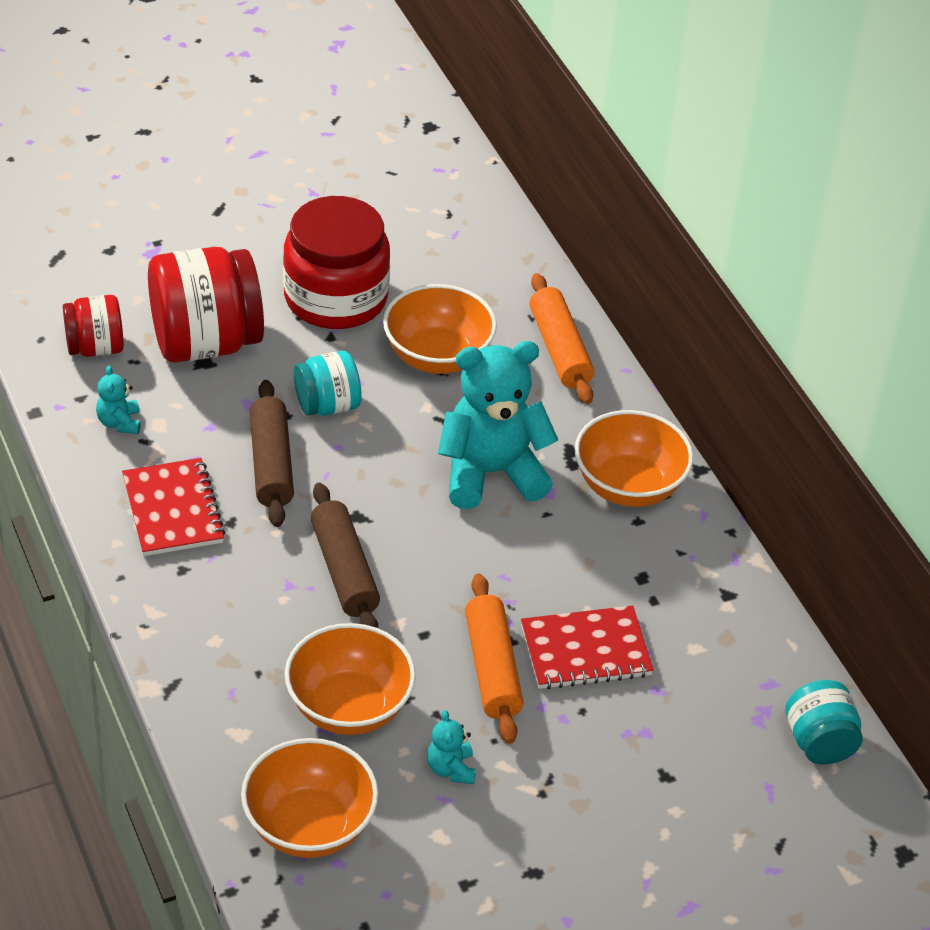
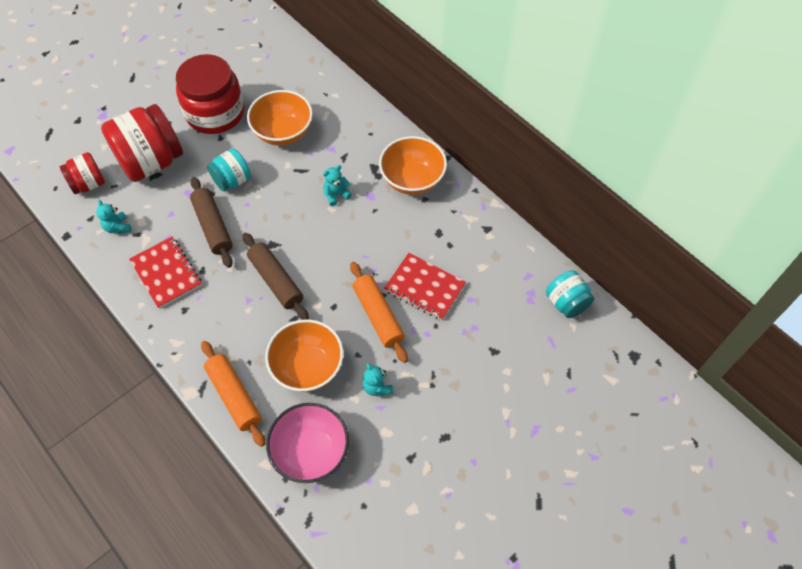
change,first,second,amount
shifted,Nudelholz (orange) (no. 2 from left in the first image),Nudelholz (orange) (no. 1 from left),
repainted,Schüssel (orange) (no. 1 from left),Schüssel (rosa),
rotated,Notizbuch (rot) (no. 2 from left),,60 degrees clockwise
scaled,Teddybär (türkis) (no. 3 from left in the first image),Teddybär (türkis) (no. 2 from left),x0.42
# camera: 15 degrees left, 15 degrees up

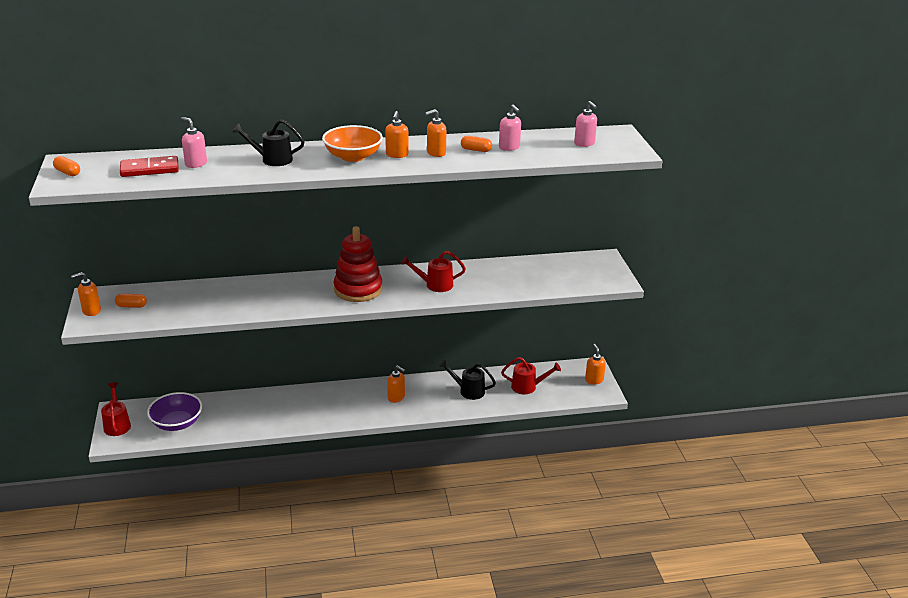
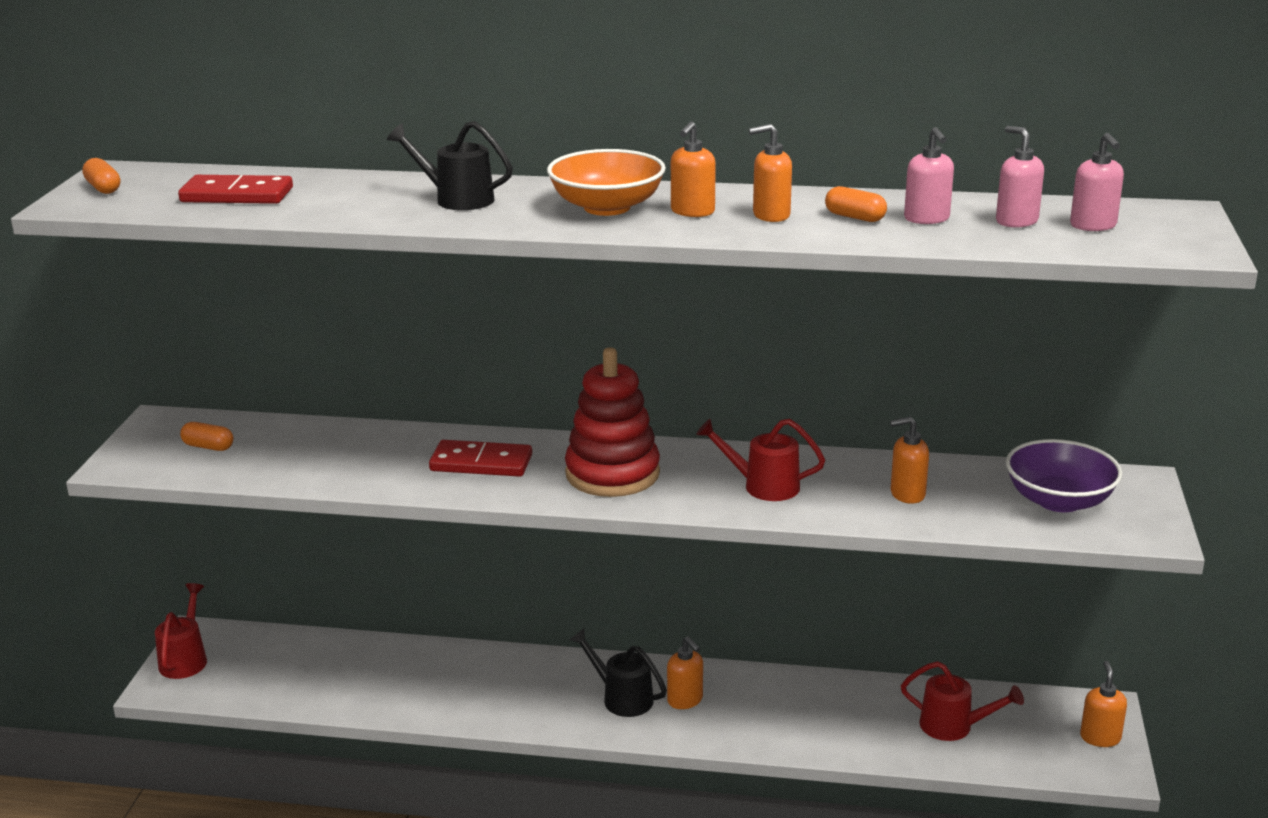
change,first,second,amount
new,,Dominostein (rot) (no. 2 from left),
shifted,Seifenspender (orange) (no. 1 from left in the first image),Seifenspender (orange) (no. 4 from left),
shifted,Schüssel (lila),,
shifted,Seifenspender (rosa) (no. 1 from left in the first image),Seifenspender (rosa) (no. 2 from left),
shifted,Gießkanne (schwarz) (no. 2 from left),,
# camera: 20 degrees right, 5 degrees down

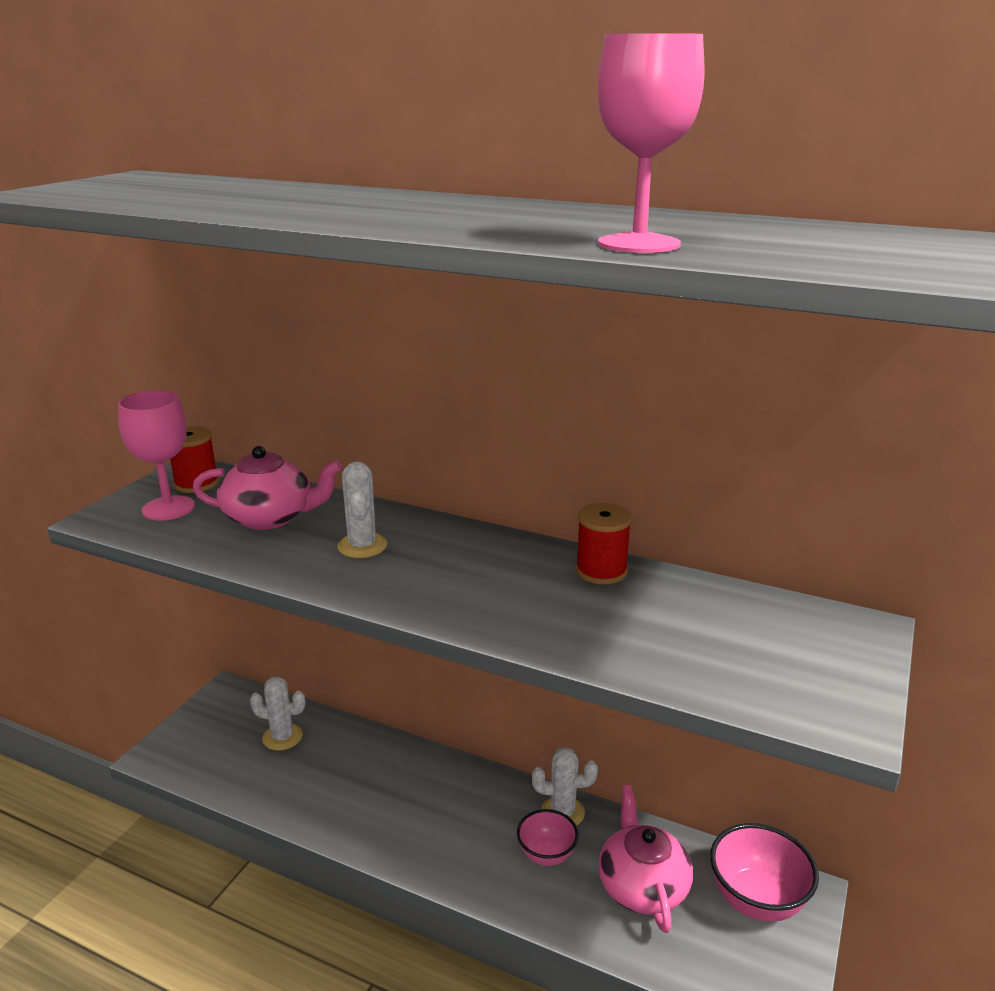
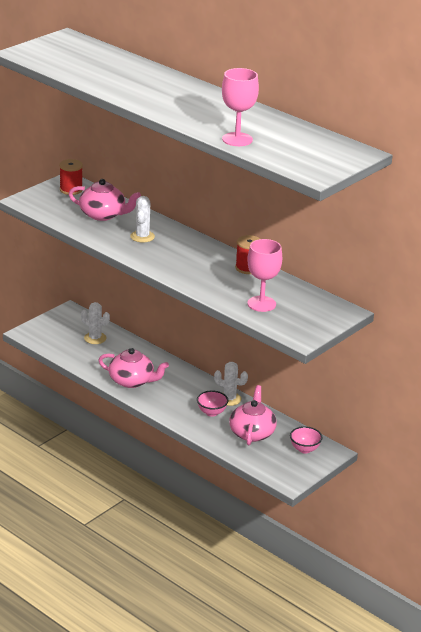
change,first,second,amount
new,,Teekanne (rosa) (no. 2 from left),
shifted,Kelch (rosa) (no. 1 from left in the first image),Kelch (rosa) (no. 2 from left),
scaled,Schüssel (rosa) (no. 2 from left),,x0.63
# camera: 15 degrees right, 5 degrees up

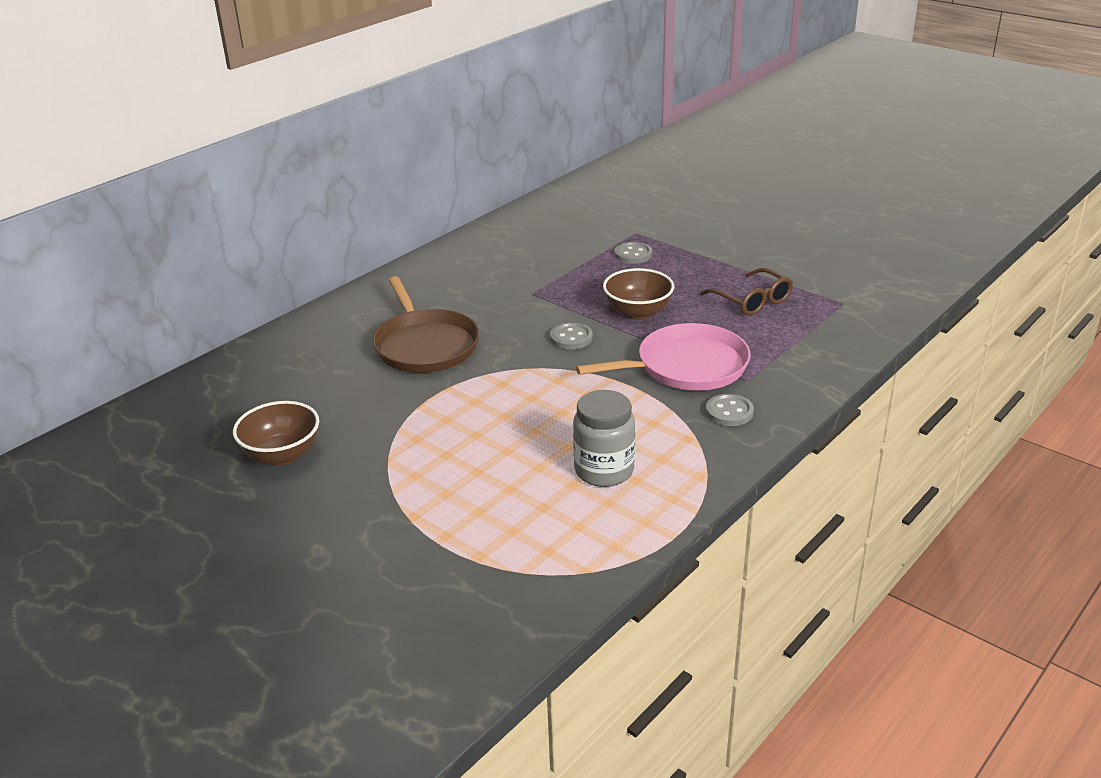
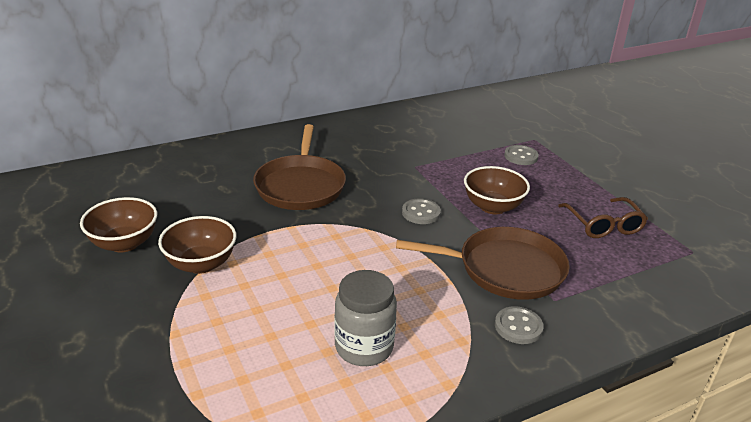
change,first,second,amount
new,,Schüssel (braun) (no. 2 from left),
repainted,Pfanne (rosa),Pfanne (braun) (no. 2 from left),
# camera: 20 degrees right, 0 degrees up

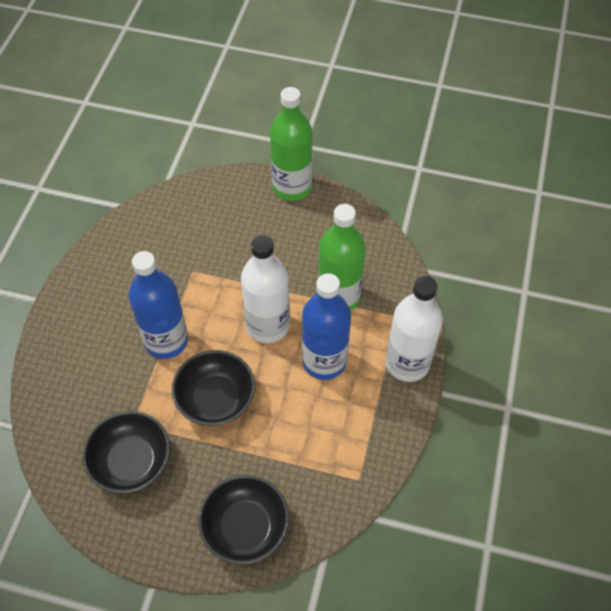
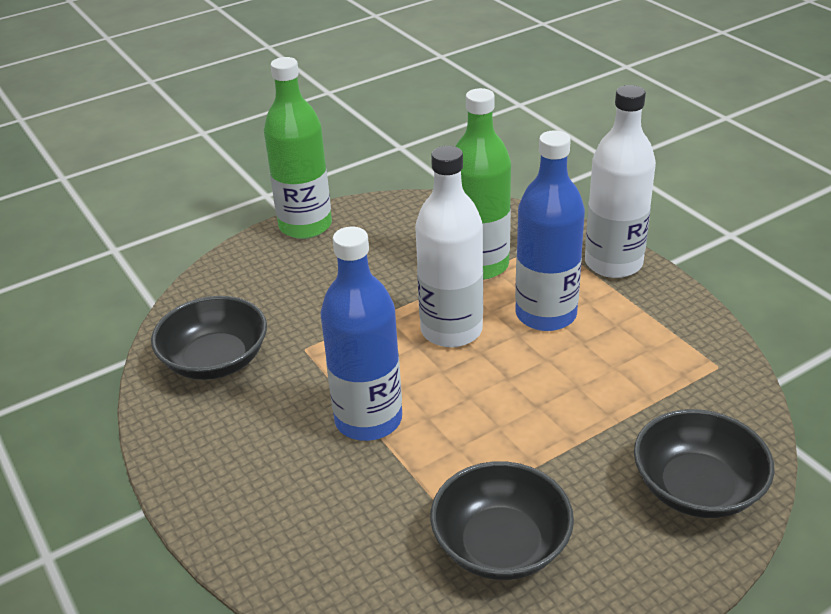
change,first,second,amount
shifted,Schüssel (schwarz) (no. 2 from left in the first image),Schüssel (schwarz) (no. 1 from left),
# camera: 45 degrees left, 20 degrees down

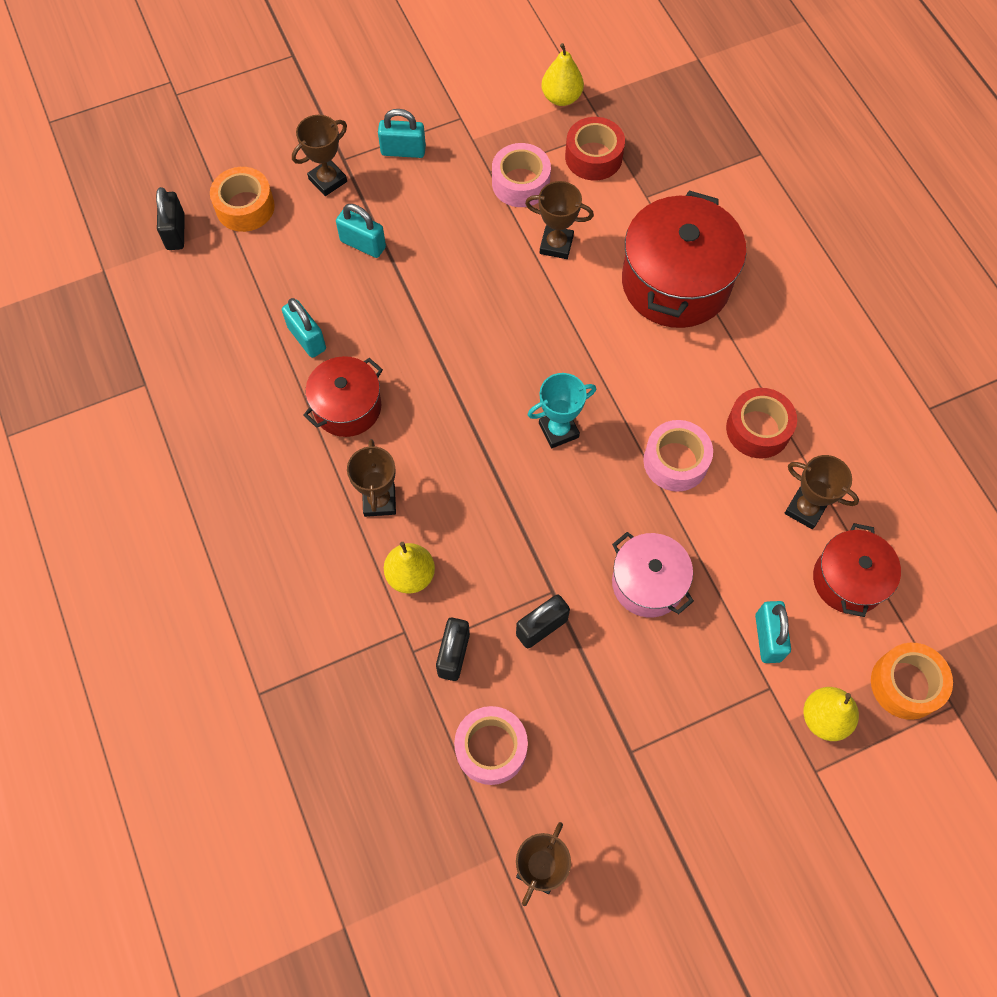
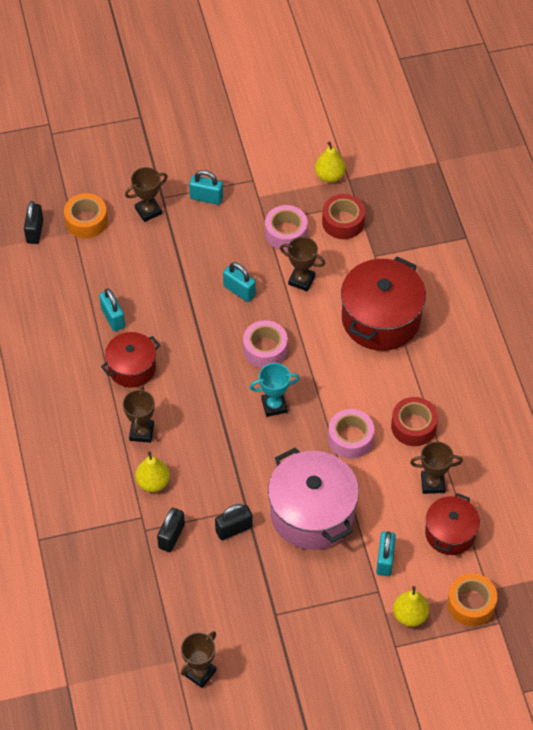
change,first,second,amount
shifted,Vorhängeschloss (türkis) (no. 2 from left in the first image),Vorhängeschloss (türkis) (no. 3 from left),
shifted,Klebeband (rosa) (no. 1 from left),,
rotated,Pokal (braun) (no. 5 from left),,45 degrees counterclockwise
scaled,Kochtopf (rosa),,x1.68
# camera: 10 degrees right, 10 degrees down

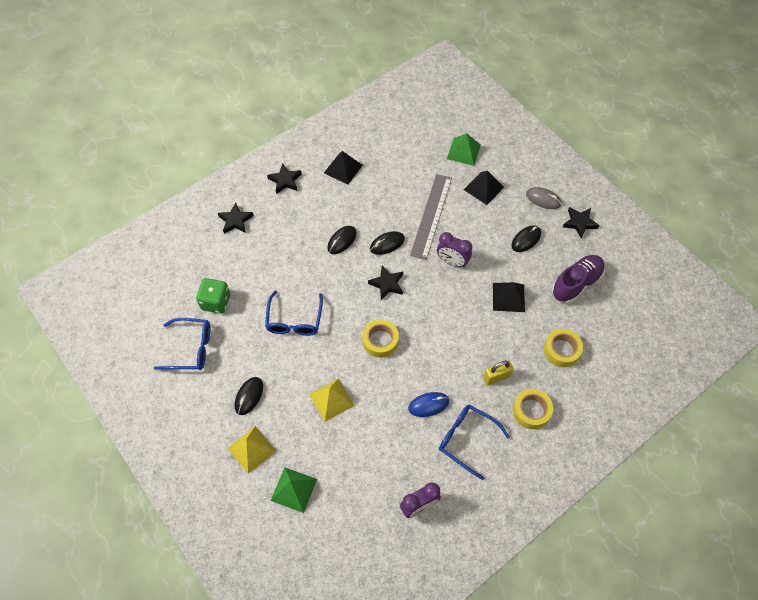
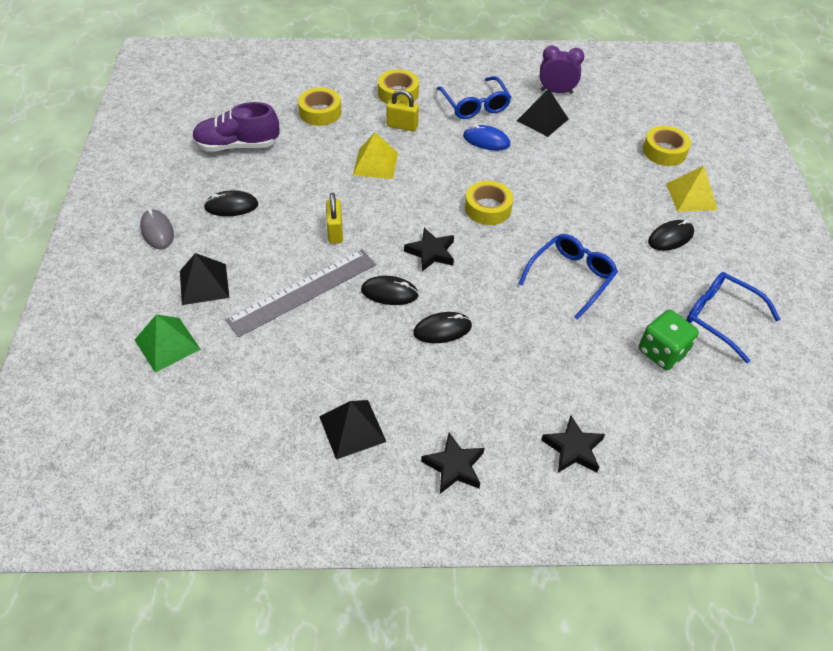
change,first,second,amount
gone,Stern (schwarz) (no. 4 from left),,
shifted,Pyramide (gelb) (no. 2 from left in the first image),Pyramide (gelb) (no. 1 from left),
shifted,Pyramide (schwarz) (no. 3 from left),,
swapped,Pyramide (grün) (no. 1 from left),Klebeband (gelb) (no. 4 from left),
swapped,Wecker (lila) (no. 2 from left),Vorhängeschloss (gelb) (no. 1 from left),
# camera: 145 degrees left, 10 degrees down

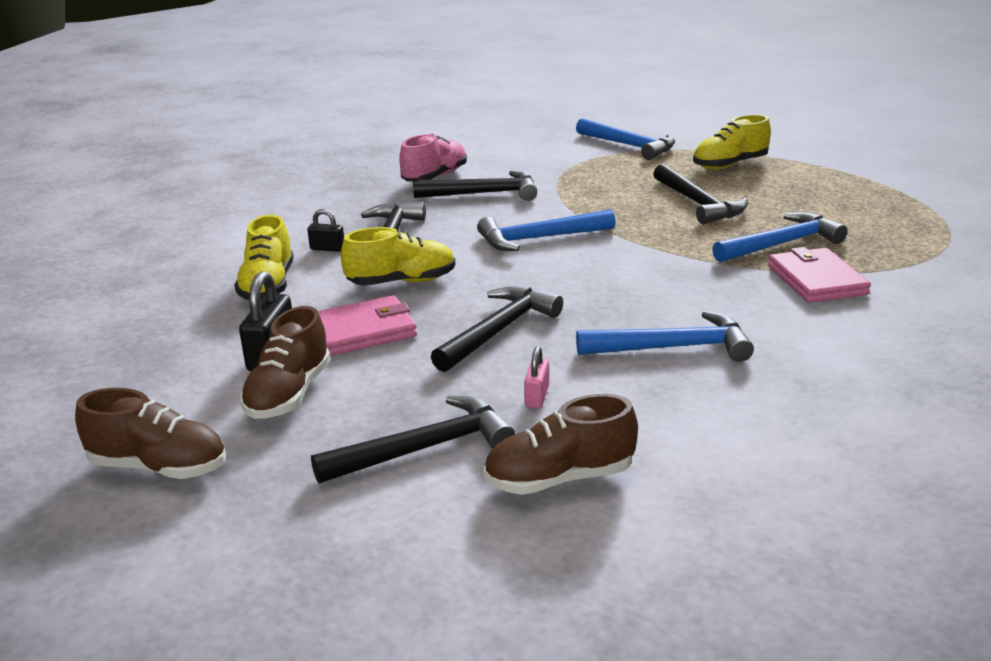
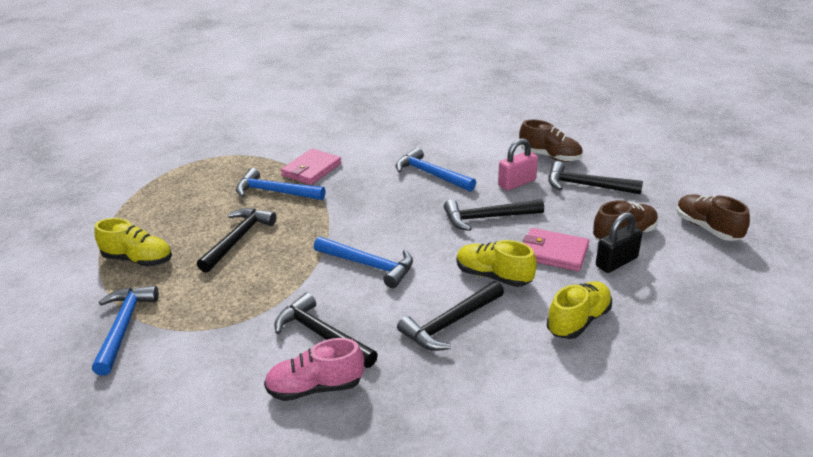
change,first,second,amount
gone,Vorhängeschloss (schwarz) (no. 2 from left),,
scaled,Vorhängeschloss (rosa),,x1.74
# camera: 135 degrees left, 5 degrees up

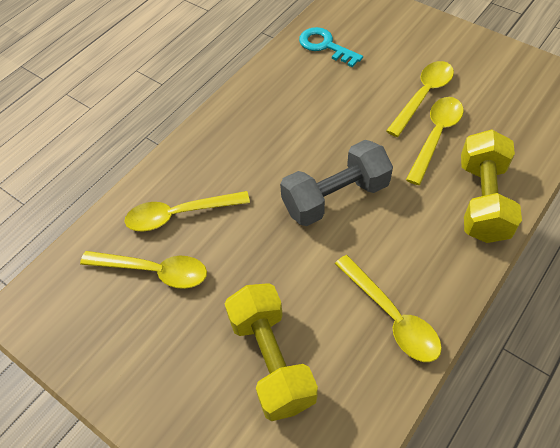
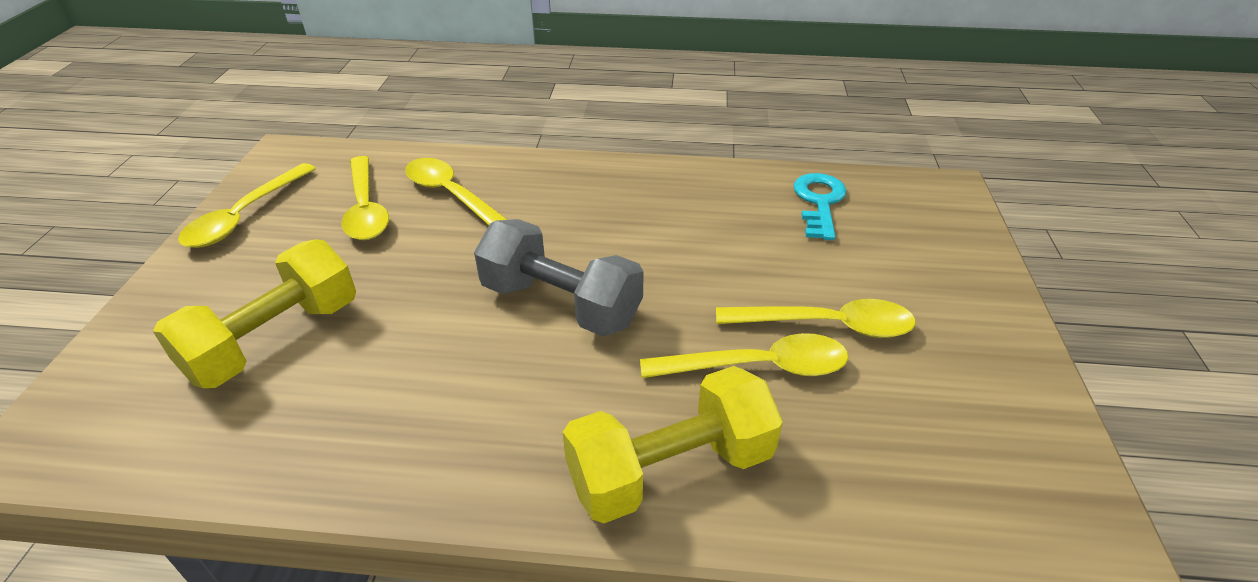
change,first,second,amount
shifted,Löffel (gelb) (no. 3 from left in the first image),Löffel (gelb) (no. 1 from left),
# camera: 55 degrees right, 15 degrees down

